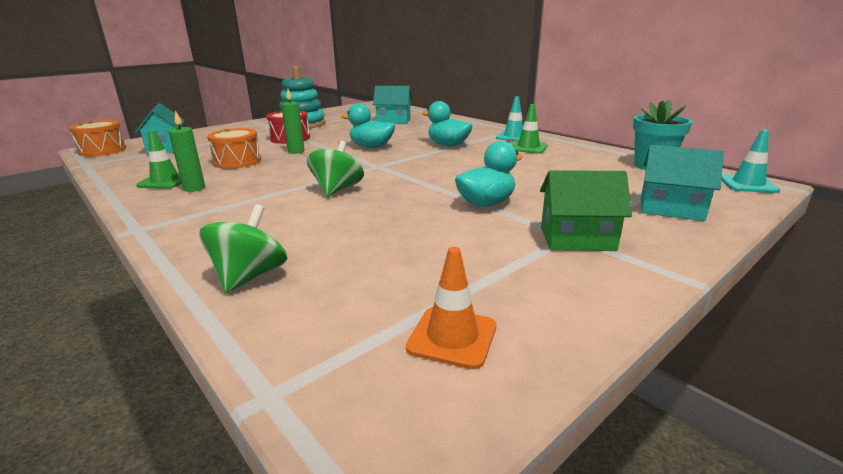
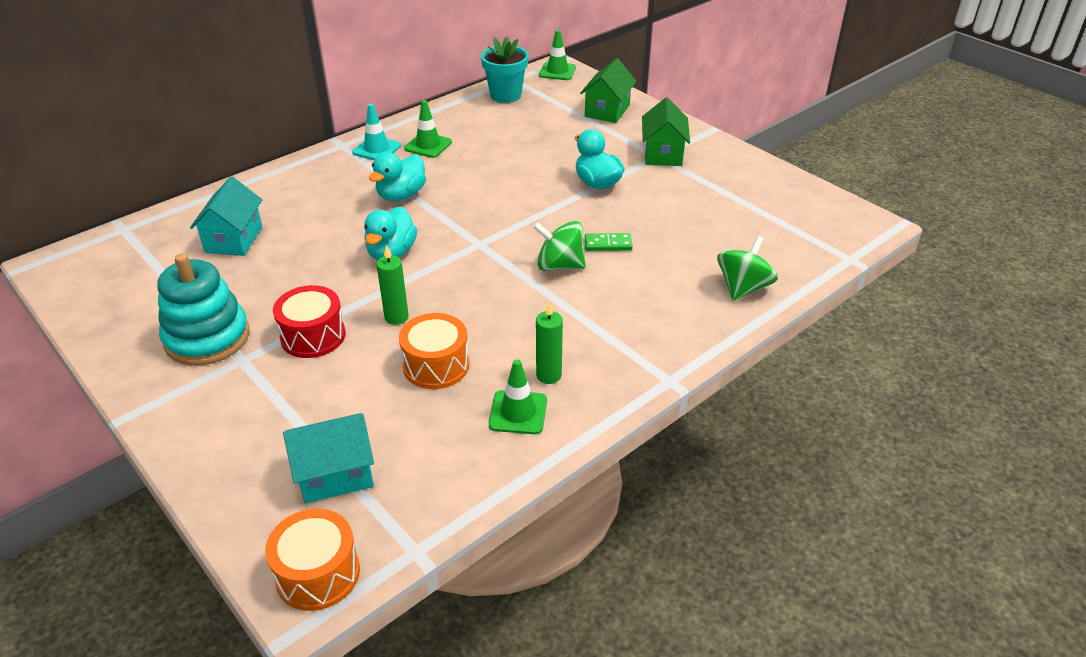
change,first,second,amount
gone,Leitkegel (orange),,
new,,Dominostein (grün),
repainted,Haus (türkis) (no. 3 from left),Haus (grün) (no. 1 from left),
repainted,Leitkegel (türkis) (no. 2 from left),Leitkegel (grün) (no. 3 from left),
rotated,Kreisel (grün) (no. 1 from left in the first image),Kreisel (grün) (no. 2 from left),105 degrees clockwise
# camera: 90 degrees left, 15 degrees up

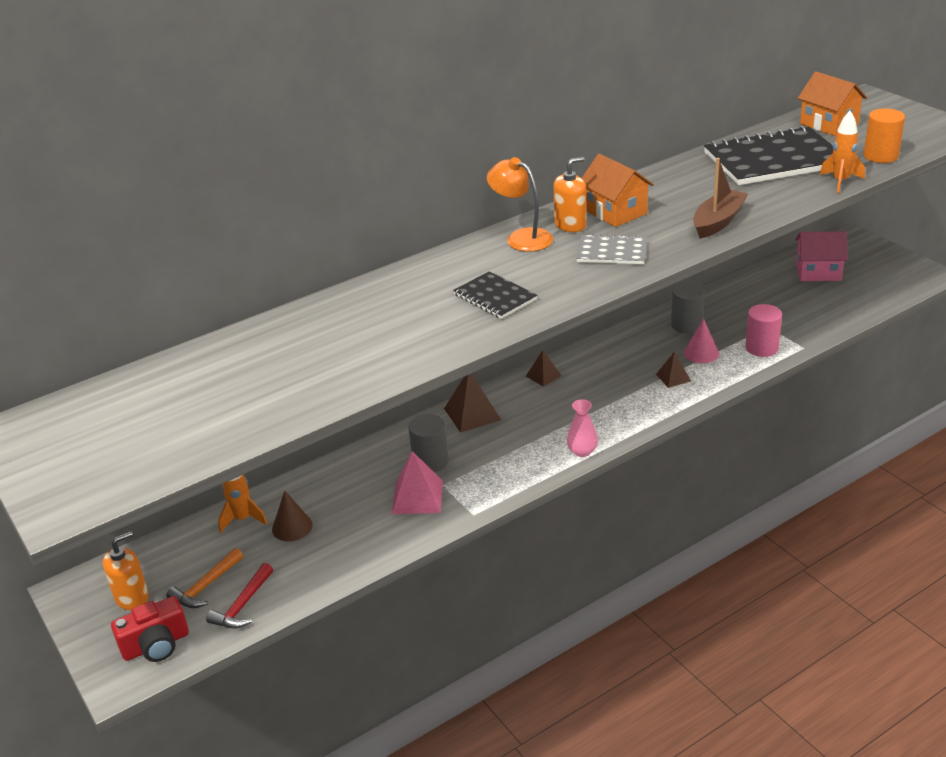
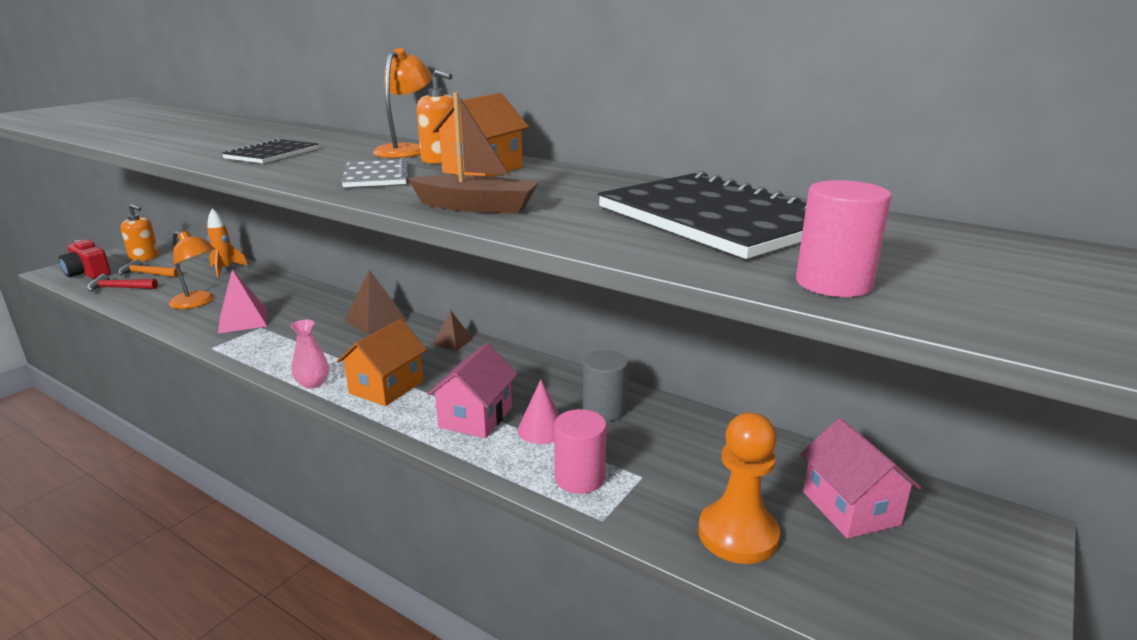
change,first,second,amount
gone,Kegel (braun),,
gone,Vollzylinder (grau) (no. 1 from left),,
gone,Rakete (orange) (no. 2 from left),,
new,,Lampe (orange) (no. 1 from left),
new,,Bauer (orange),
shifted,Haus (orange) (no. 2 from left in the first image),Haus (orange) (no. 1 from left),
swapped,Pyramide (braun) (no. 3 from left),Haus (rosa) (no. 1 from left),
repainted,Vollzylinder (orange),Vollzylinder (rosa) (no. 2 from left),
# camera: 65 degrees right, 10 degrees down

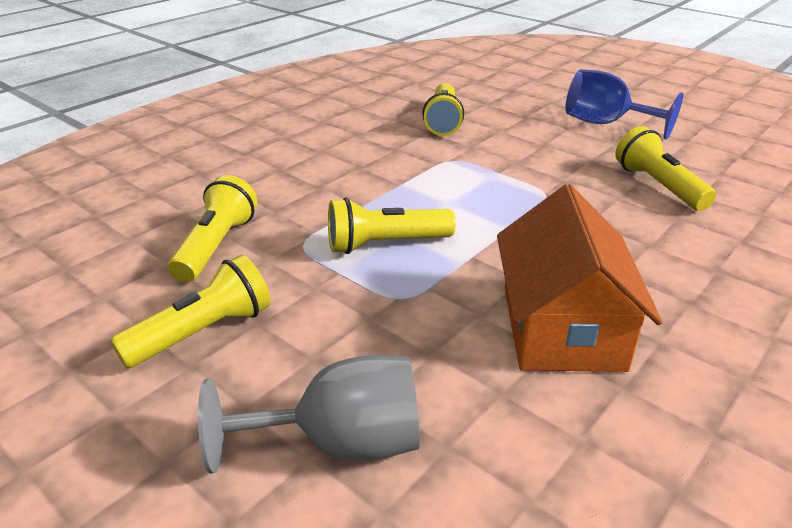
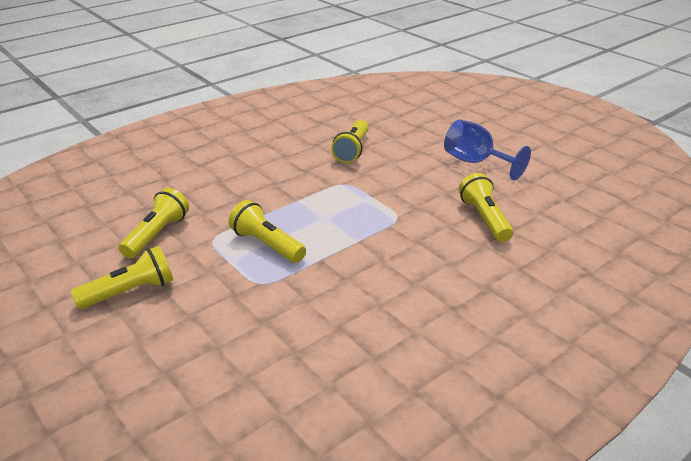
change,first,second,amount
gone,Kelch (grau),,
gone,Haus (orange),,
rotated,Taschenlampe (gelb) (no. 3 from left),,45 degrees clockwise
# camera: 10 degrees right, 0 degrees up

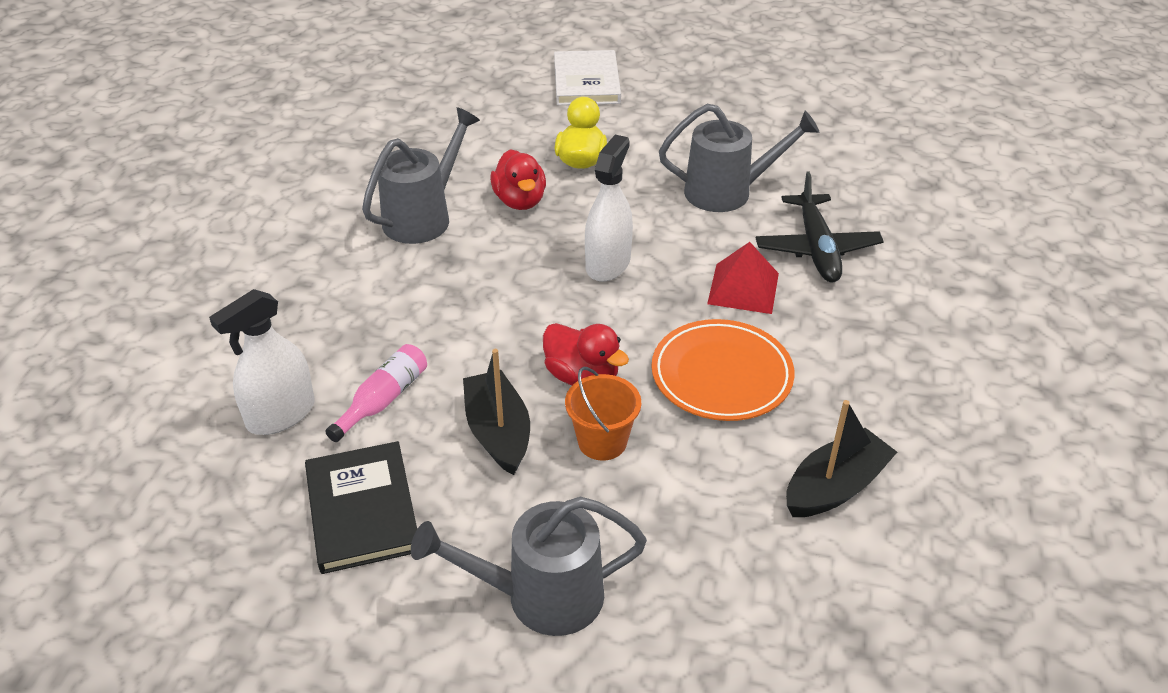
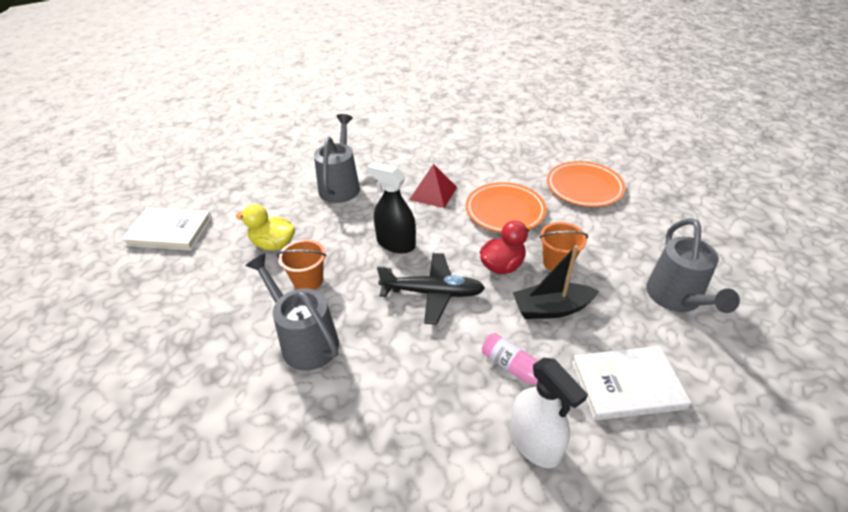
change,first,second,amount
shifted,Flugzeug (schwarz),,
swapped,Ente (rot) (no. 1 from left),Eimer (orange) (no. 1 from left),
swapped,Boot (schwarz) (no. 2 from left),Teller (orange) (no. 2 from left),
repainted,Buch (schwarz),Buch (weiß) (no. 2 from left),
repainted,Sprühflasche (weiß) (no. 2 from left),Sprühflasche (schwarz),
# camera: 80 degrees left, 0 degrees up

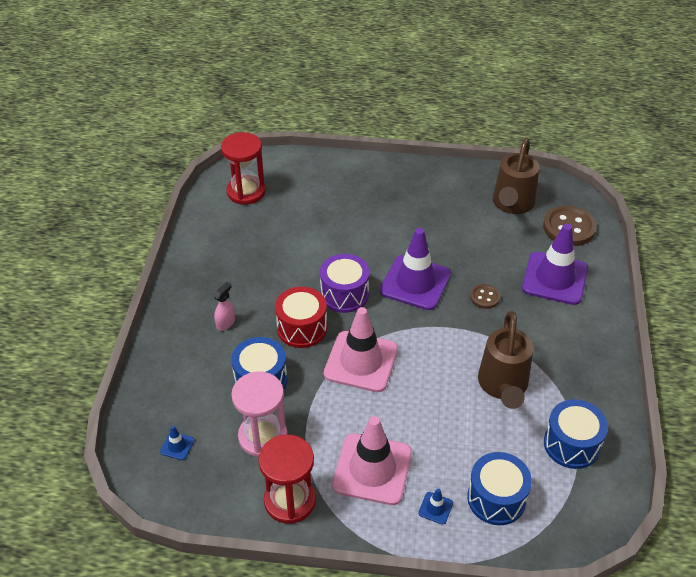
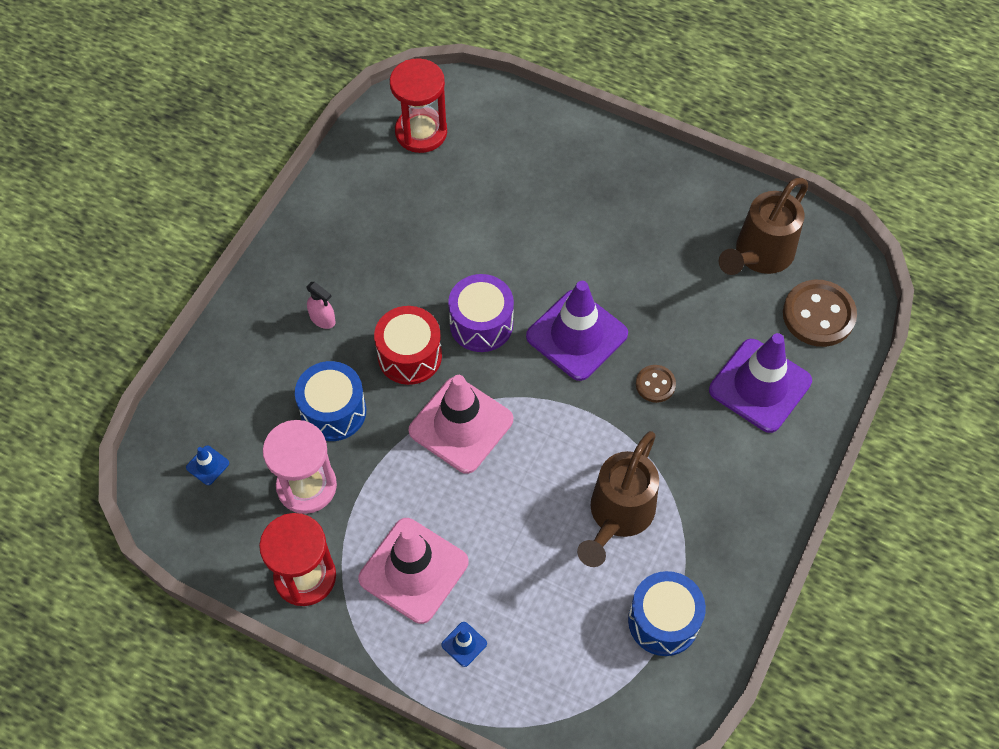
change,first,second,amount
gone,Trommel (blau) (no. 2 from left),,
rotated,Sprühflasche (rosa),,75 degrees clockwise
# camera: 20 degrees right, 15 degrees up

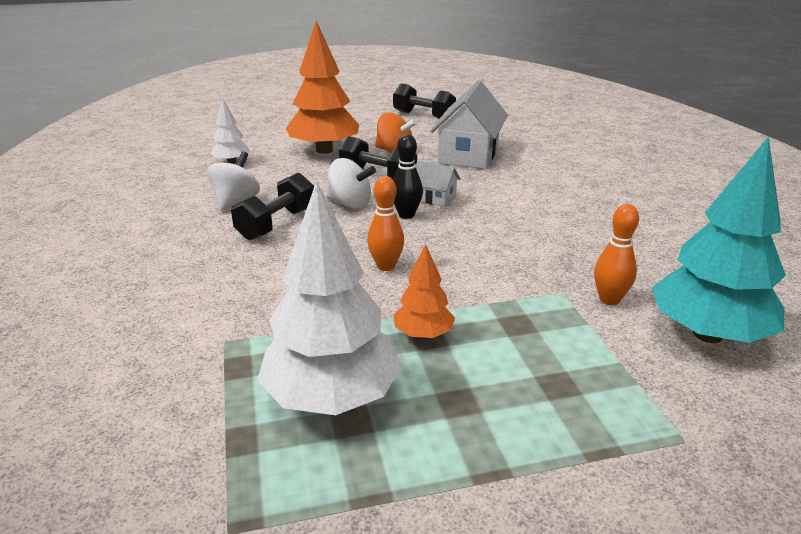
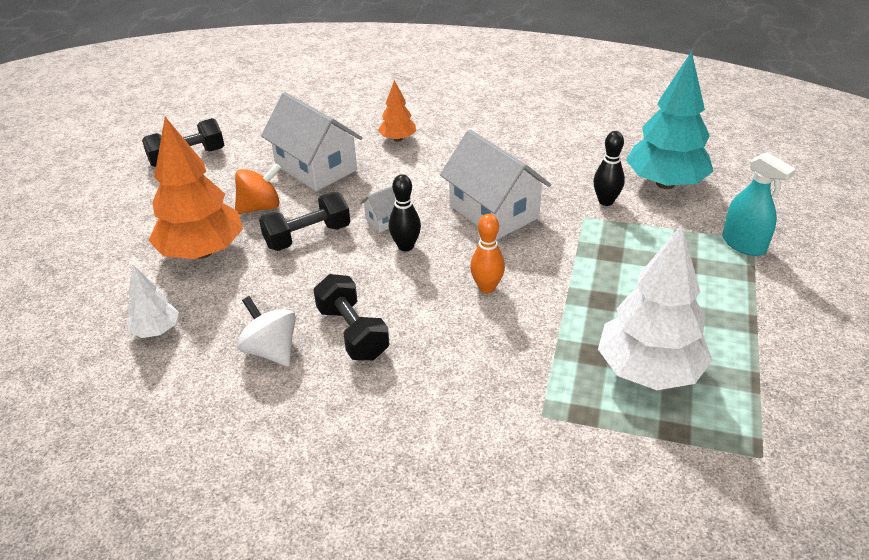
change,first,second,amount
gone,Kreisel (weiß) (no. 2 from left),,
new,,Haus (weiß) (no. 3 from left),
new,,Sprühflasche (türkis),
shifted,Baum (orange) (no. 2 from left),,
repainted,Bowlingkegel (orange) (no. 2 from left),Bowlingkegel (schwarz) (no. 2 from left),
# camera: 60 degrees left, 10 degrees up

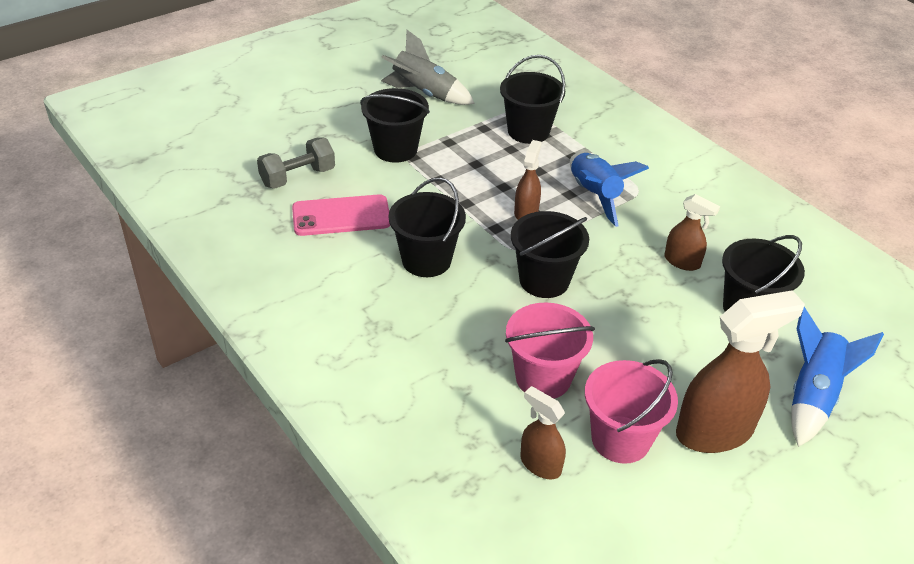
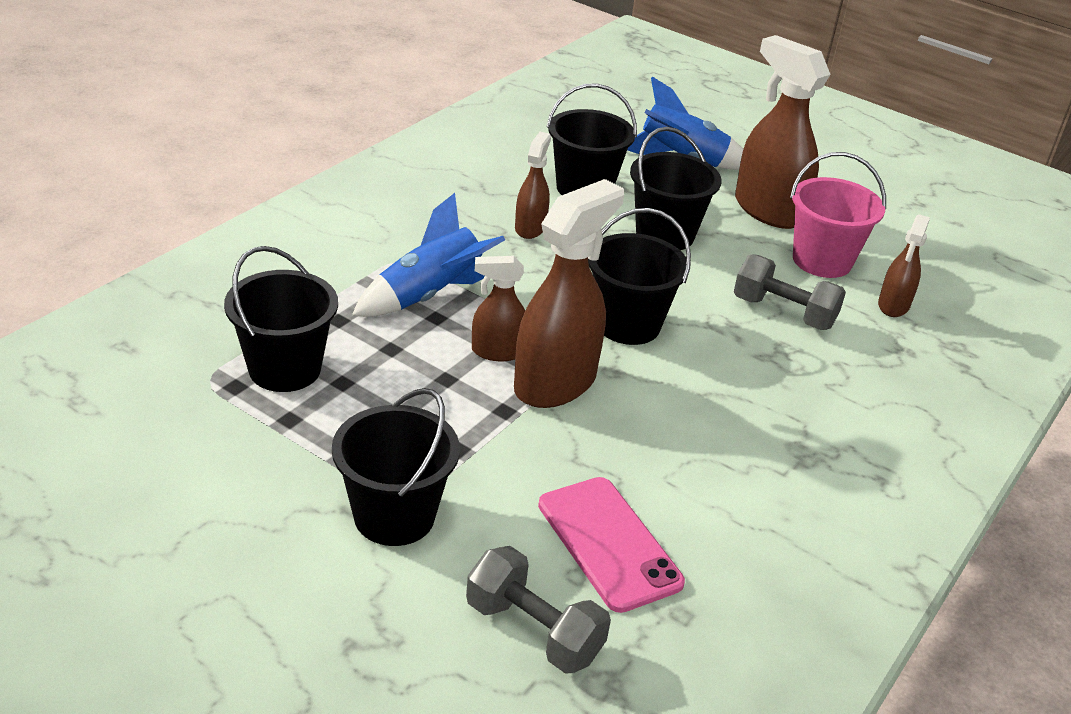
change,first,second,amount
gone,Rakete (grau),,
new,,Sprühflasche (braun) (no. 3 from left),
shifted,Eimer (schwarz) (no. 2 from left in the first image),Eimer (schwarz) (no. 5 from left),
swapped,Eimer (rosa) (no. 1 from left),Hantel (grau) (no. 2 from left),
# camera: 110 degrees left, 5 degrees down

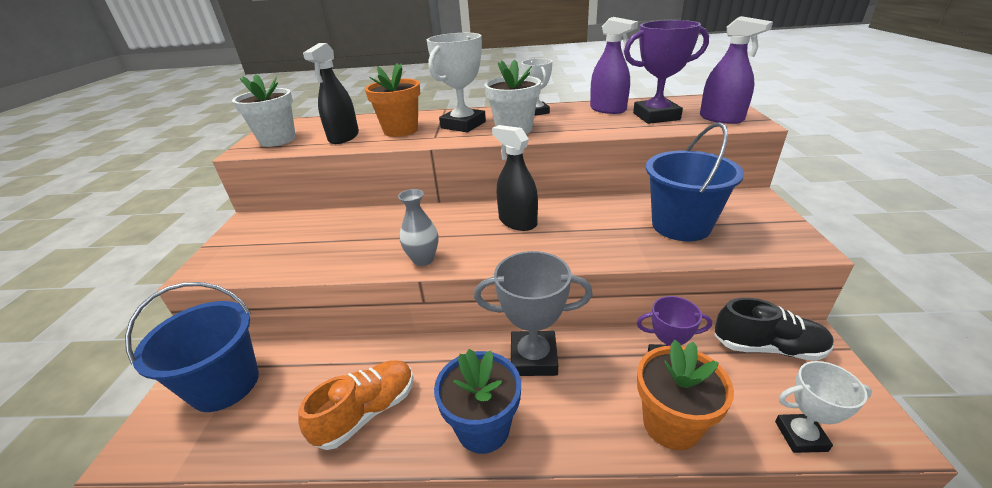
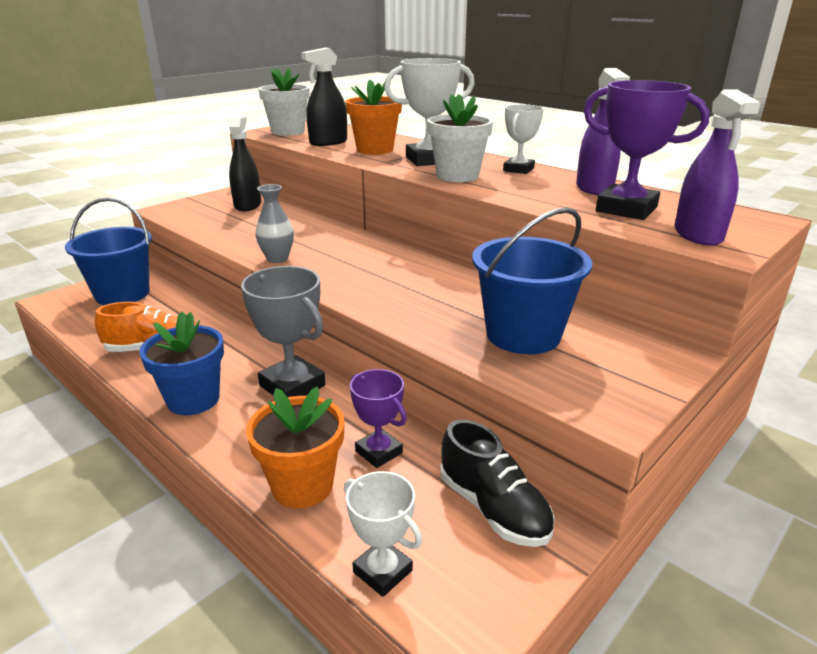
change,first,second,amount
shifted,Sprühflasche (schwarz) (no. 2 from left in the first image),Sprühflasche (schwarz) (no. 1 from left),
# camera: 40 degrees right, 5 degrees down

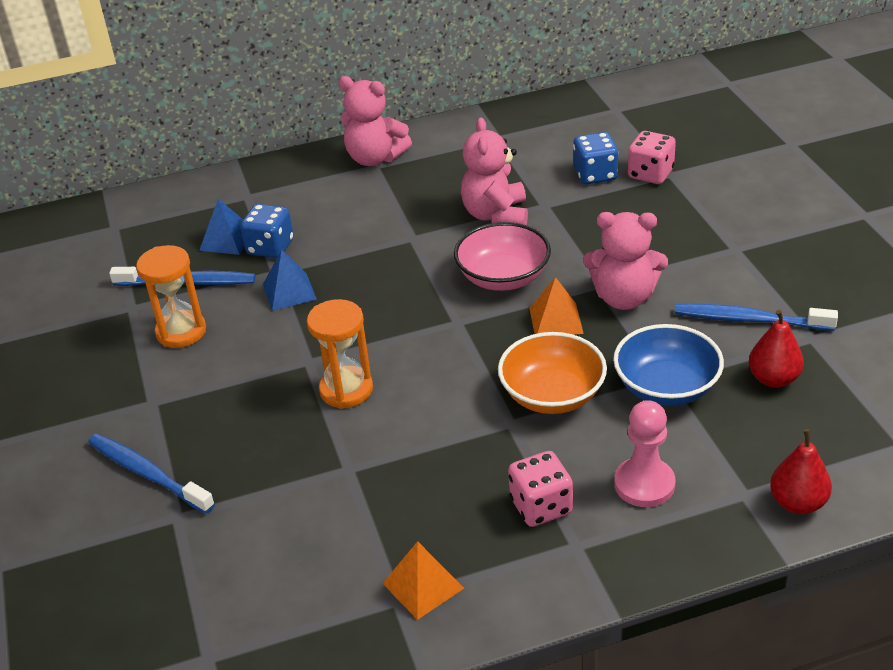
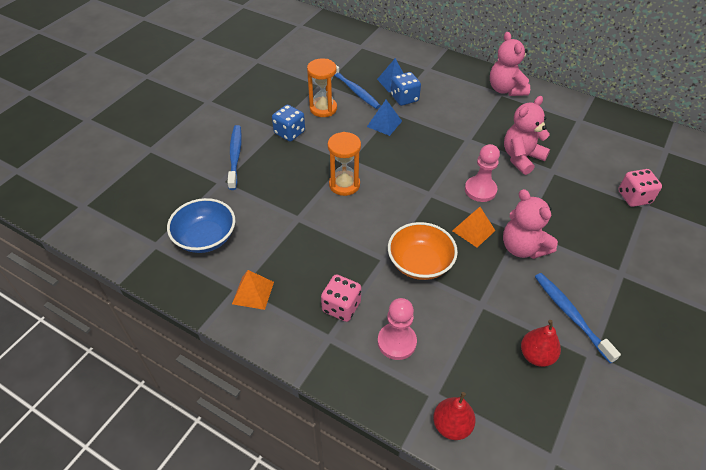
change,first,second,amount
shifted,Spielwürfel (blau) (no. 2 from left in the first image),Spielwürfel (blau) (no. 1 from left),
shifted,Schüssel (blau),,
swapped,Schüssel (rosa),Bauer (rosa) (no. 2 from left),
# camera: 45 degrees right, 10 degrees up

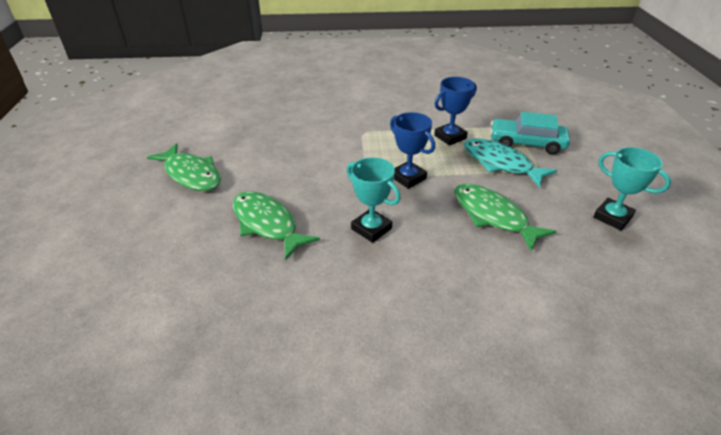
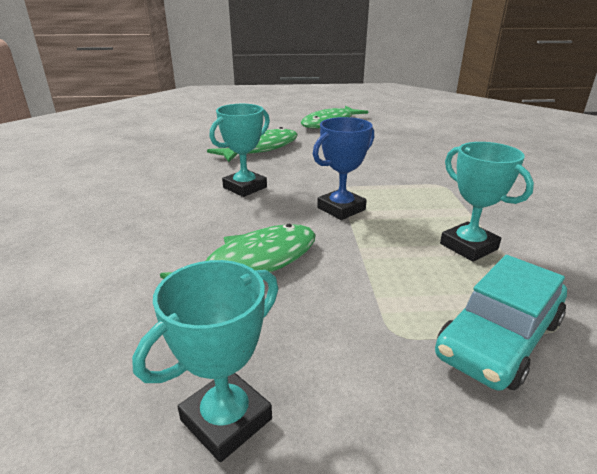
change,first,second,amount
gone,Fisch (türkis),,
repainted,Pokal (blau) (no. 2 from left),Pokal (türkis) (no. 3 from left),
rotated,Auto (türkis),,150 degrees counterclockwise
# camera: 90 degrees right, 10 degrees down

